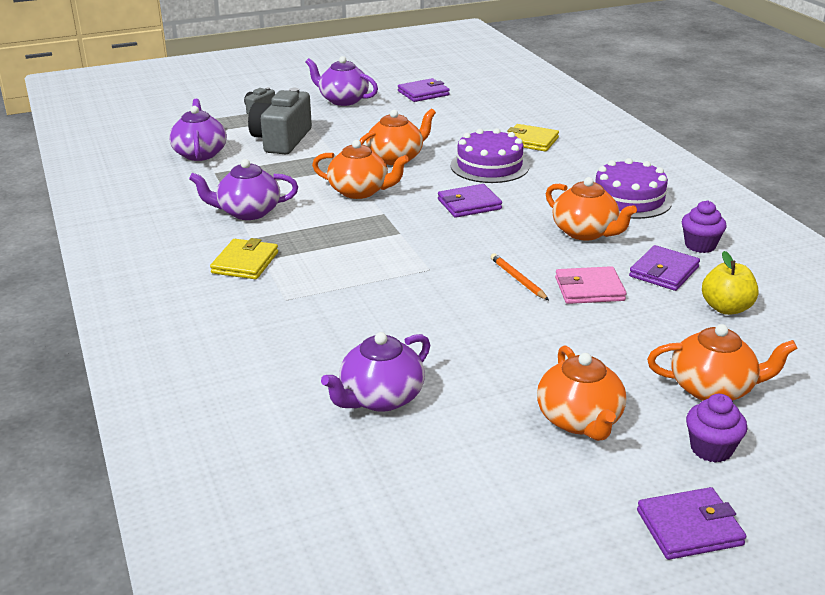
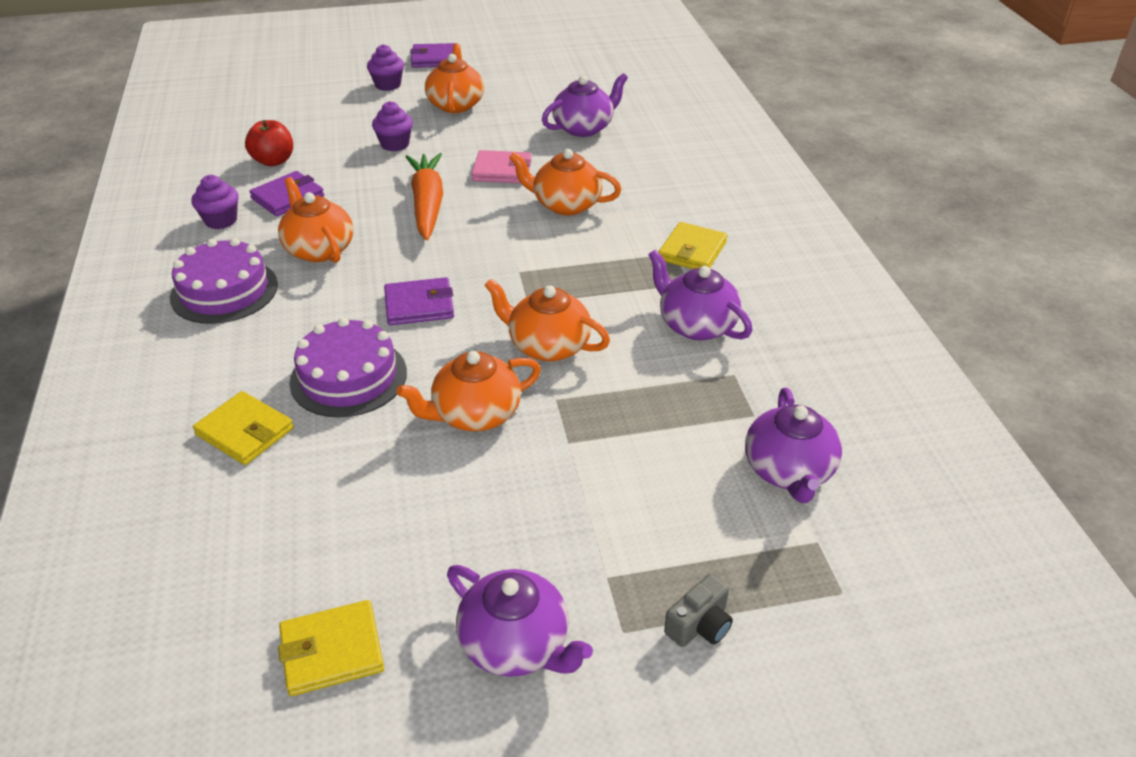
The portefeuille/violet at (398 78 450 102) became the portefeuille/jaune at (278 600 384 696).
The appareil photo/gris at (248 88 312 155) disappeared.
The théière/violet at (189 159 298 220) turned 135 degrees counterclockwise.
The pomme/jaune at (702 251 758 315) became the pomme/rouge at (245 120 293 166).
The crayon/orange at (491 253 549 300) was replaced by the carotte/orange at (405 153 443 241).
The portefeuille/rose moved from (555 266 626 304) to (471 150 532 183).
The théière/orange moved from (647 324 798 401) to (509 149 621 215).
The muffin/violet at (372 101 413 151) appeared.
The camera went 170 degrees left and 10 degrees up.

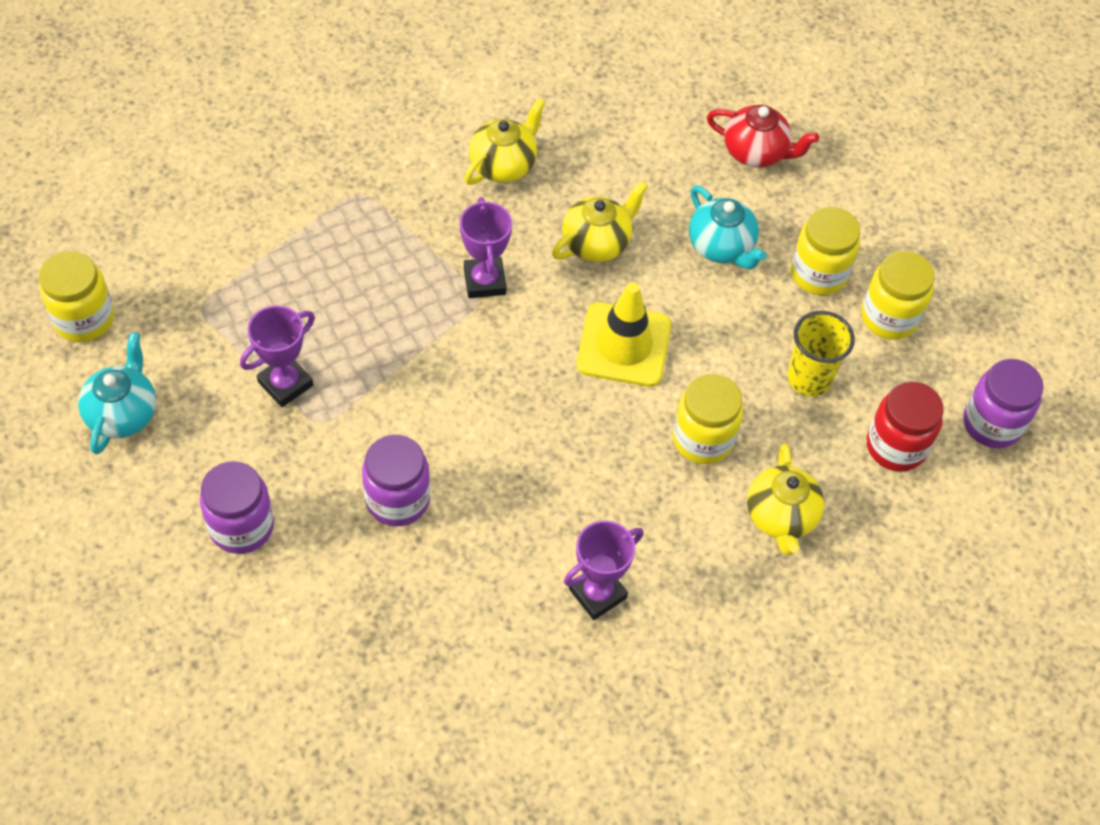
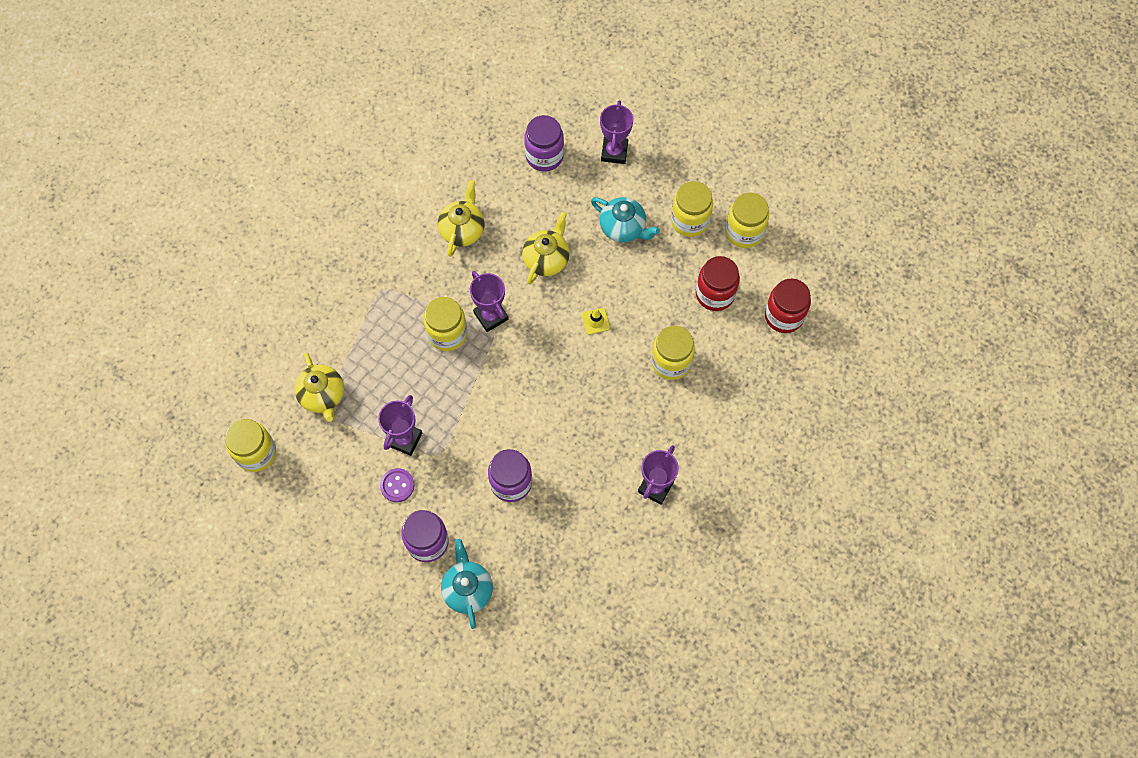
The théière/rouge at (707 105 819 168) was replaced by the trophée/violet at (600 100 633 164).
The cône de chantier/jaune at (576 282 671 387) changed to 0.43 times the size.
The gobelet/jaune at (787 310 855 397) was replaced by the bocal/rouge at (696 256 740 311).
The théière/turquoise moved from (78 332 156 454) to (441 539 493 629).
The bocal/violet moved from (963 359 1044 448) to (524 115 564 172).
The théière/jaune moved from (747 444 824 555) to (294 353 344 422).
The bocal/jaune at (423 297 467 351) appeared.
The bouton/violet at (380 468 414 502) appeared.
The camera went 20 degrees left and 10 degrees up.

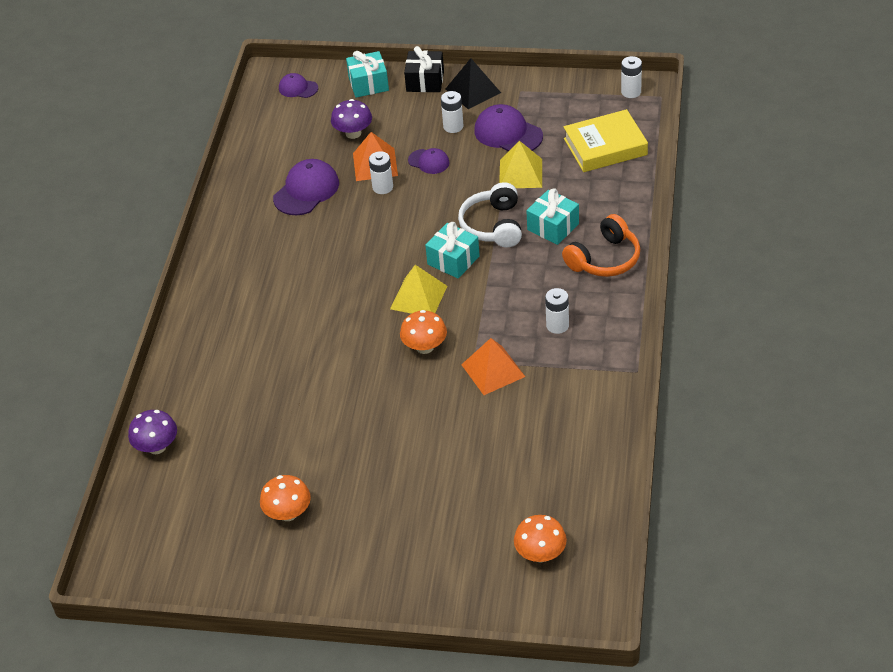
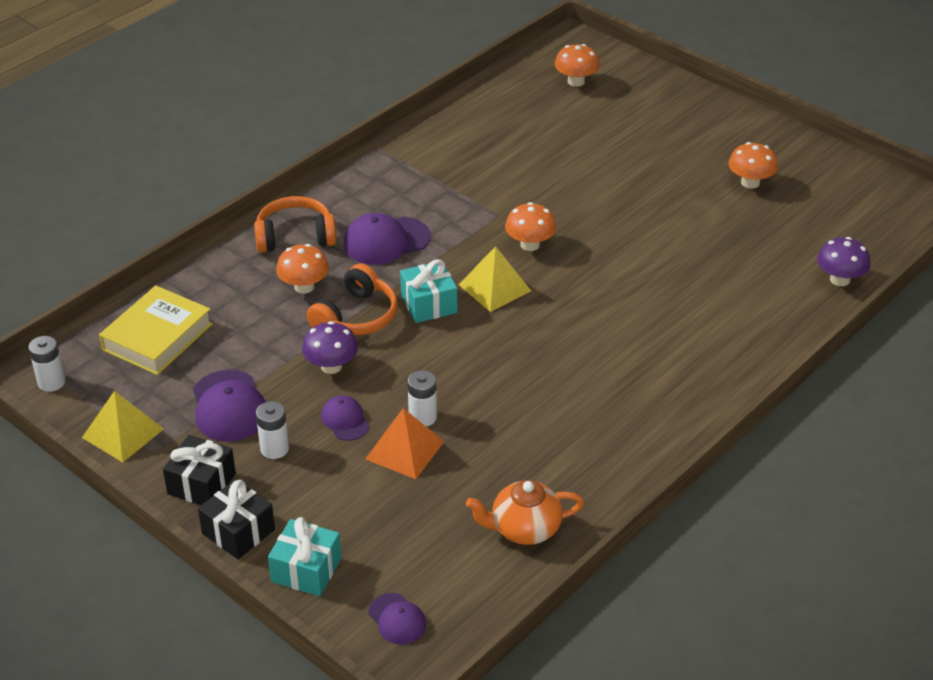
The pyramide/noir at (446 58 501 109) was replaced by the cadeau/noir at (163 435 236 505).
The champignon/violet moved from (331 99 372 139) to (302 321 358 374).
The livre/jaune at (564 109 648 172) turned 75 degrees counterclockwise.
The pyramide/jaune moved from (499 141 542 188) to (82 391 164 462).
The casquette/violet moved from (273 159 339 215) to (343 213 431 265).
The casque audio/blanc at (458 182 522 247) became the casque audio/orange at (306 264 398 335).
The cadeau/turquoise at (526 188 579 245) was replaced by the champignon/orange at (276 244 329 294).
The pile/blanc at (545 288 569 334) disappeared.
The pyramide/orange at (461 338 525 395) disappeared.
The théière/orange at (466 480 584 545) appeared.
The camera went 150 degrees left and 5 degrees down.

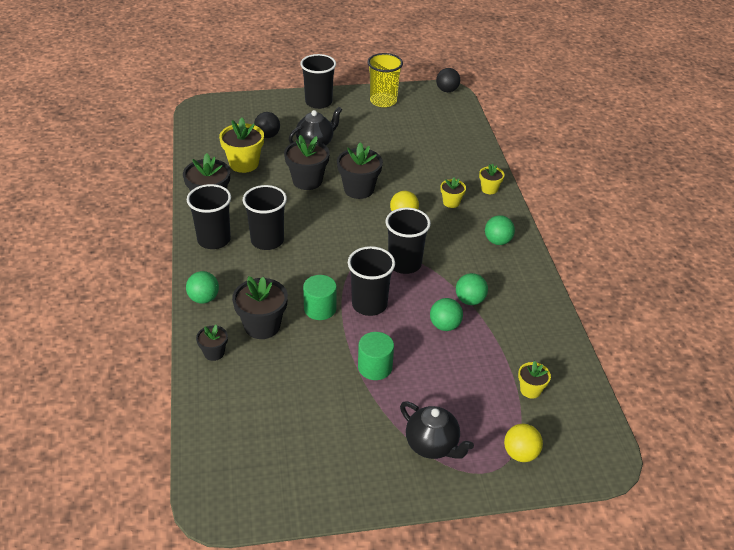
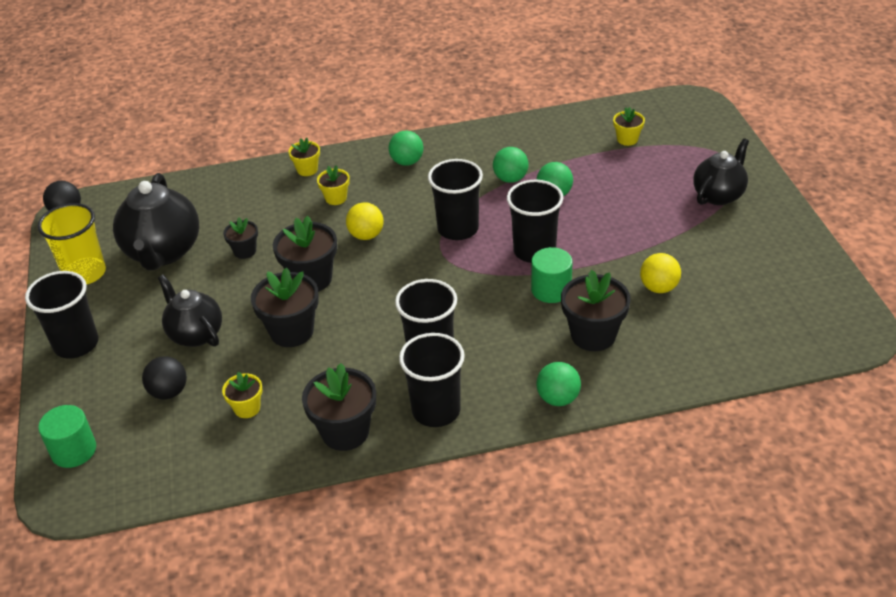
The pot de fleurs/jaune at (219 117 264 173) changed to 0.56 times the size.
The pot de fleurs/noir moved from (196 324 228 361) to (223 218 258 259).
The cylindre/vert moved from (358 332 394 380) to (38 405 96 468).
The balle/jaune moved from (504 424 543 462) to (640 253 681 293).
The théière/noir at (113 173 199 271) appeared.
The camera went 90 degrees left and 0 degrees up.

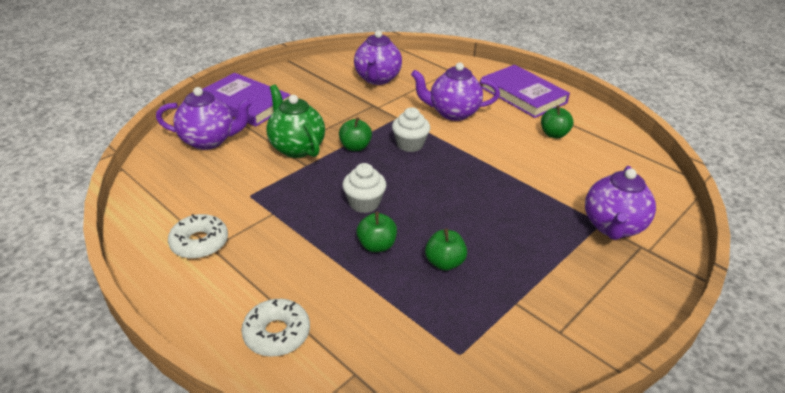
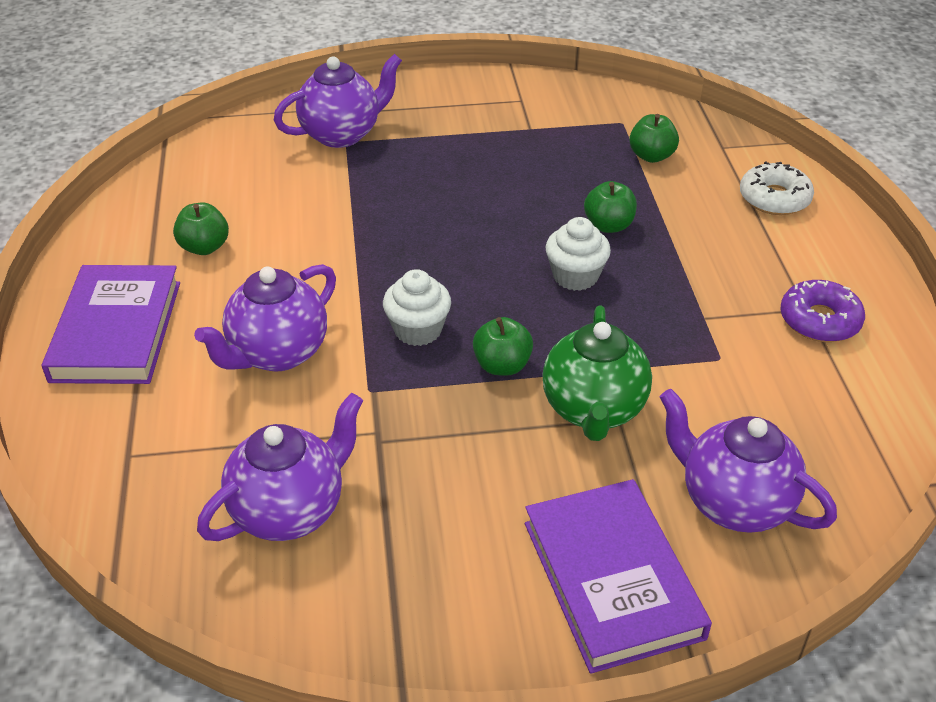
The théière/violet at (411 62 500 121) turned 90 degrees clockwise.
The beignet/blanc at (168 214 228 259) became the beignet/violet at (781 280 865 342).
The pomme/vert moved from (425 229 467 271) to (629 114 679 163).
The camera went 140 degrees left and 5 degrees up.

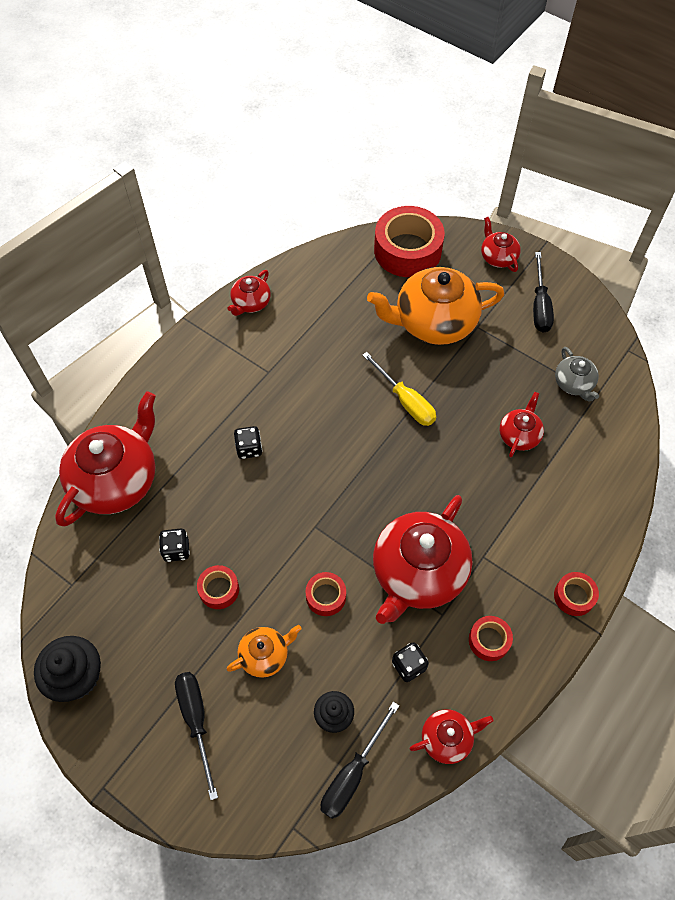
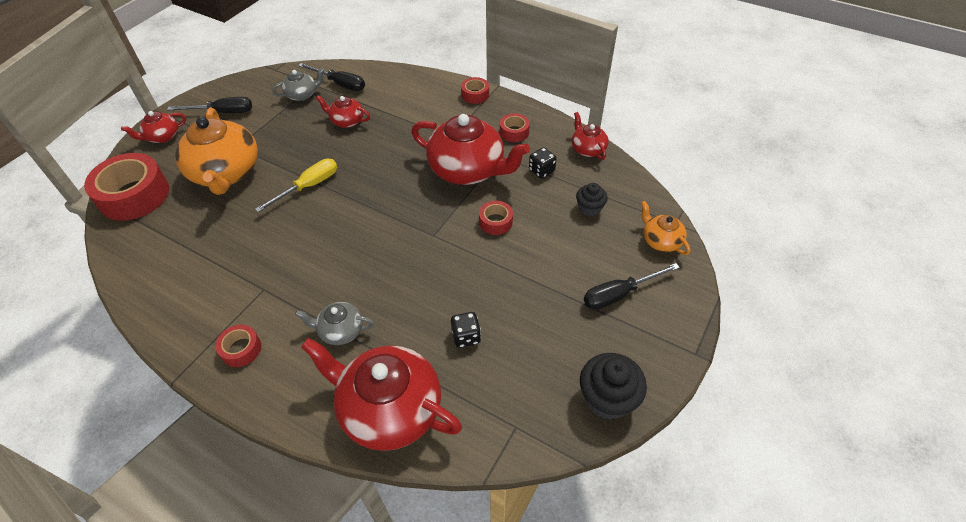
The théière/rouge at (227 270 271 316) disappeared.
The dé/noir at (234 426 262 459) disappeared.
The ruban adhésif/rouge moved from (197 565 239 609) to (215 325 261 367).
The théière/orange moved from (226 625 302 678) to (641 201 690 255).
The tournevis/noir moved from (321 701 399 819) to (298 63 365 91).
The théière/gris at (295 302 375 345) appeared.
The camera went 95 degrees left and 10 degrees down.

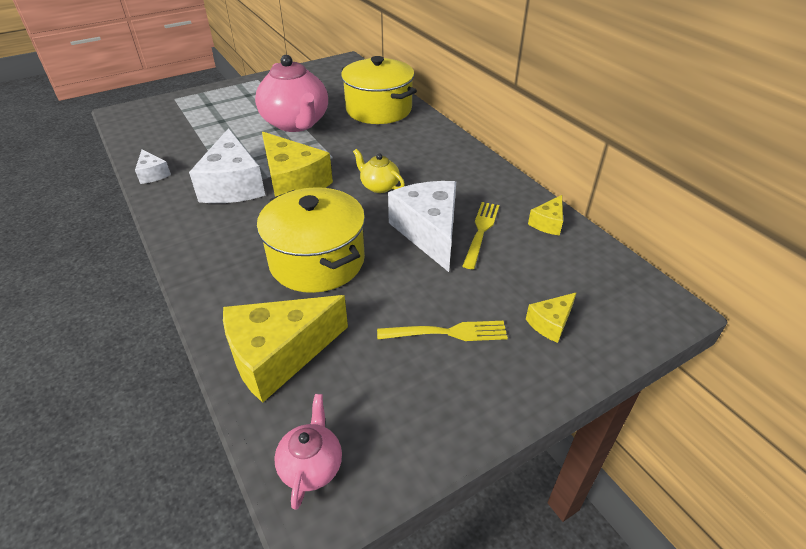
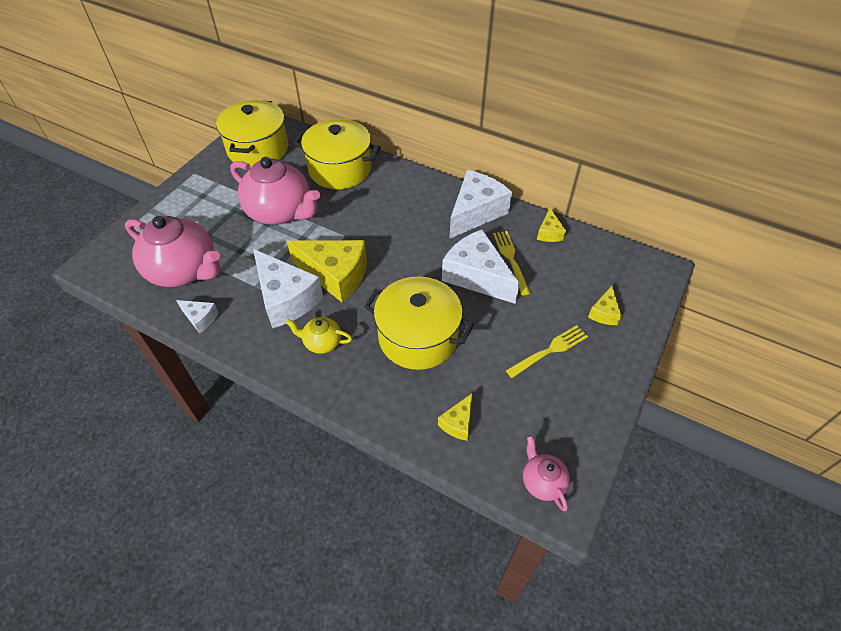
The théière/jaune moved from (353 149 405 193) to (286 317 352 354).
The fromage/jaune at (223 295 348 403) changed to 0.48 times the size.
The marmite/jaune at (216 100 288 168) appeared.
The fromage/blanc at (449 170 512 239) appeared.
The théière/rose at (125 216 220 287) appeared.
The camera went 30 degrees left and 10 degrees up.

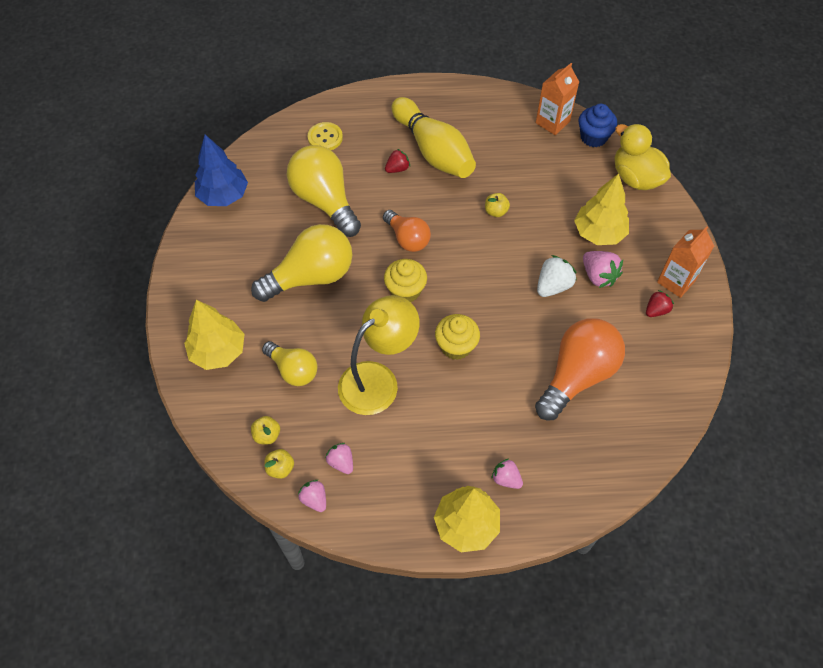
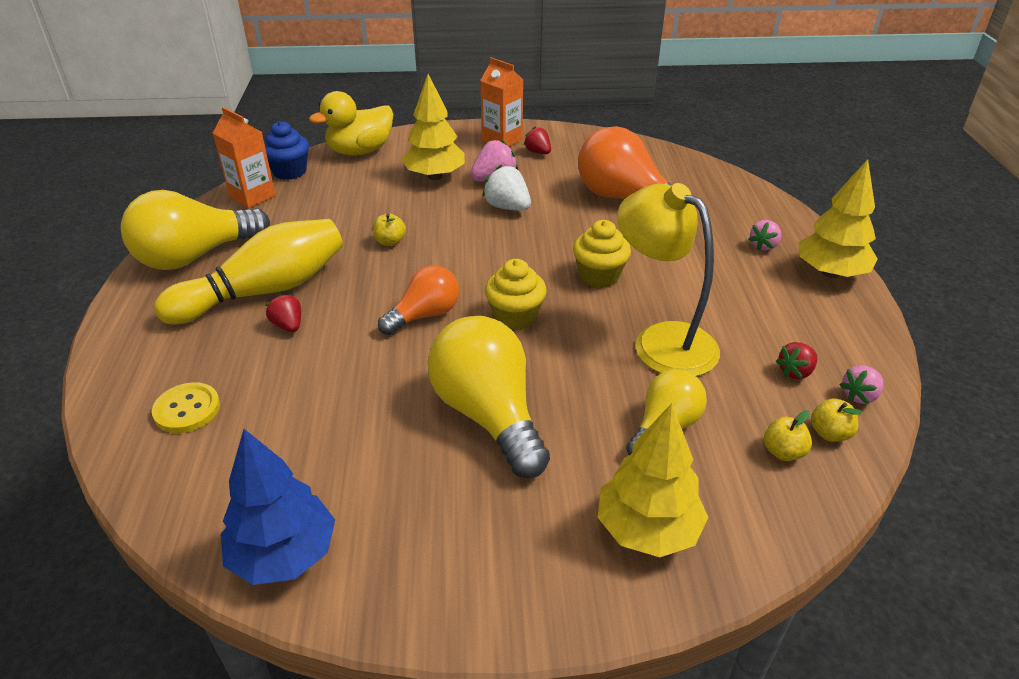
The ampoule/jaune moved from (287 145 361 237) to (121 190 270 270).
The fraise/rose at (325 443 353 474) became the fraise/rouge at (776 342 817 379).
The camera went 90 degrees left and 20 degrees down.

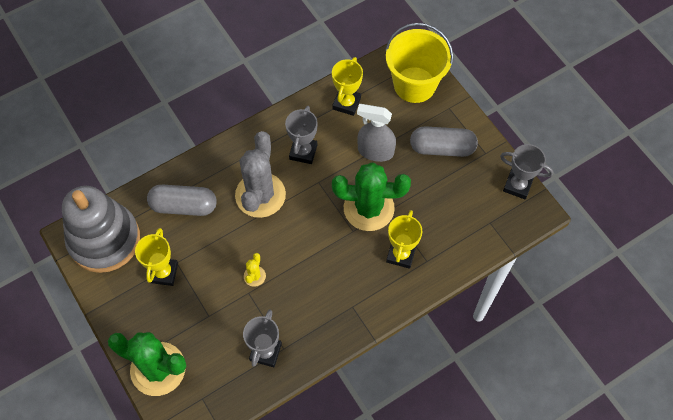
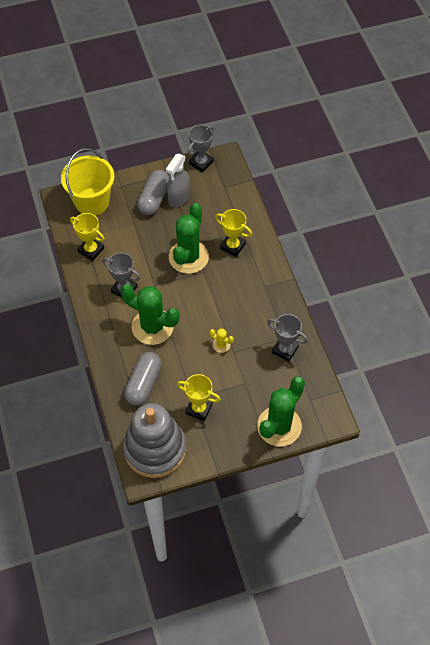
The vaporisateur/gris moved from (357 104 396 162) to (166 154 190 208).
The cactus/gris at (235 131 286 218) became the cactus/vert at (121 284 180 345).
The camera went 75 degrees left and 5 degrees down.

